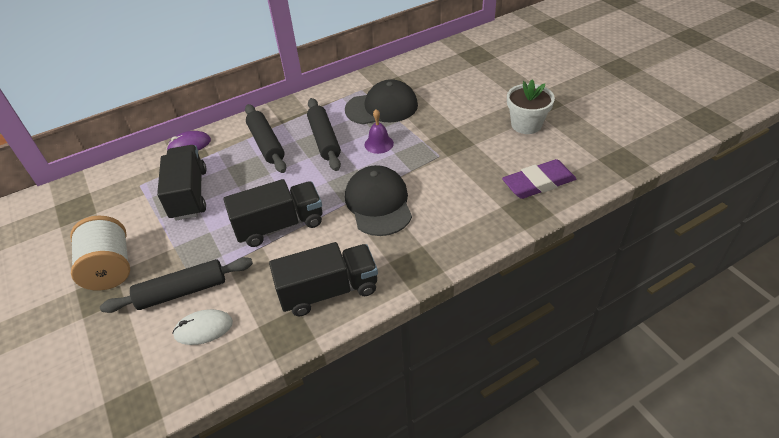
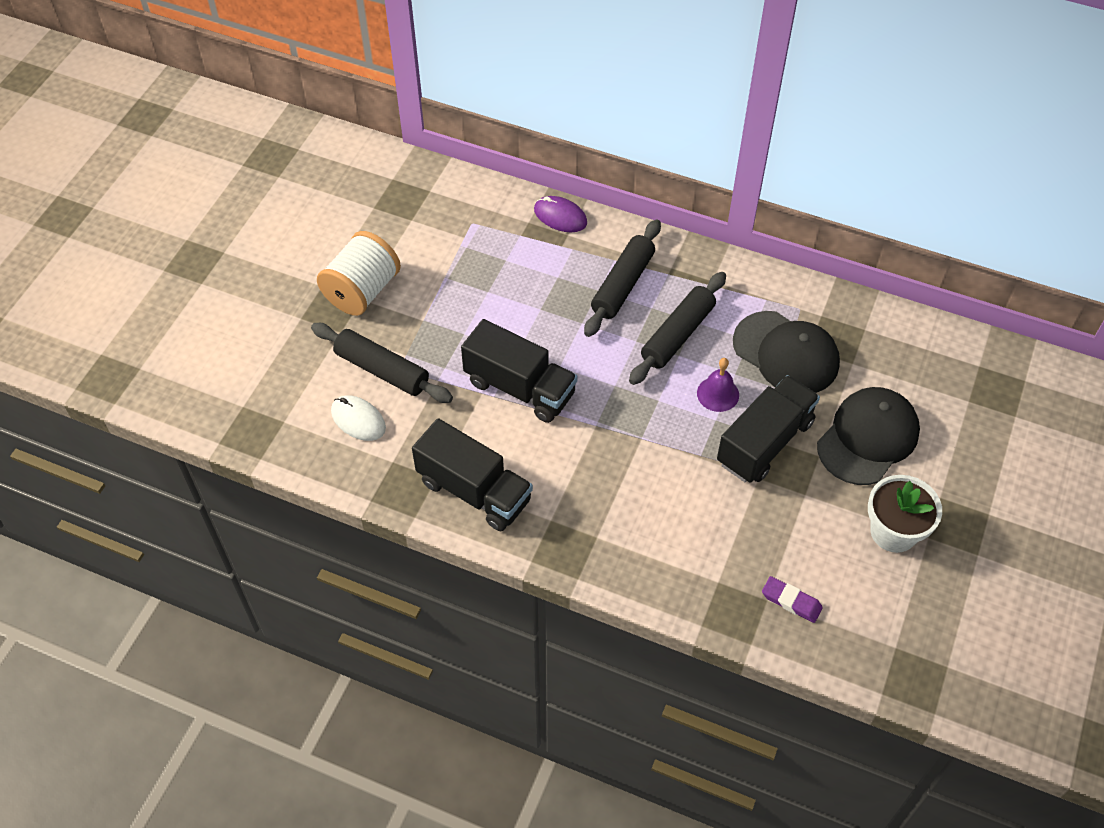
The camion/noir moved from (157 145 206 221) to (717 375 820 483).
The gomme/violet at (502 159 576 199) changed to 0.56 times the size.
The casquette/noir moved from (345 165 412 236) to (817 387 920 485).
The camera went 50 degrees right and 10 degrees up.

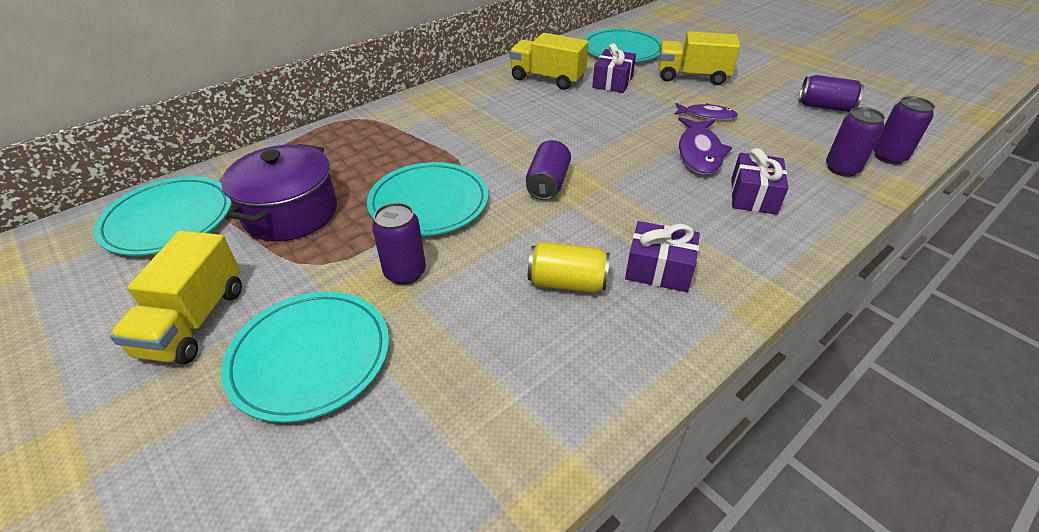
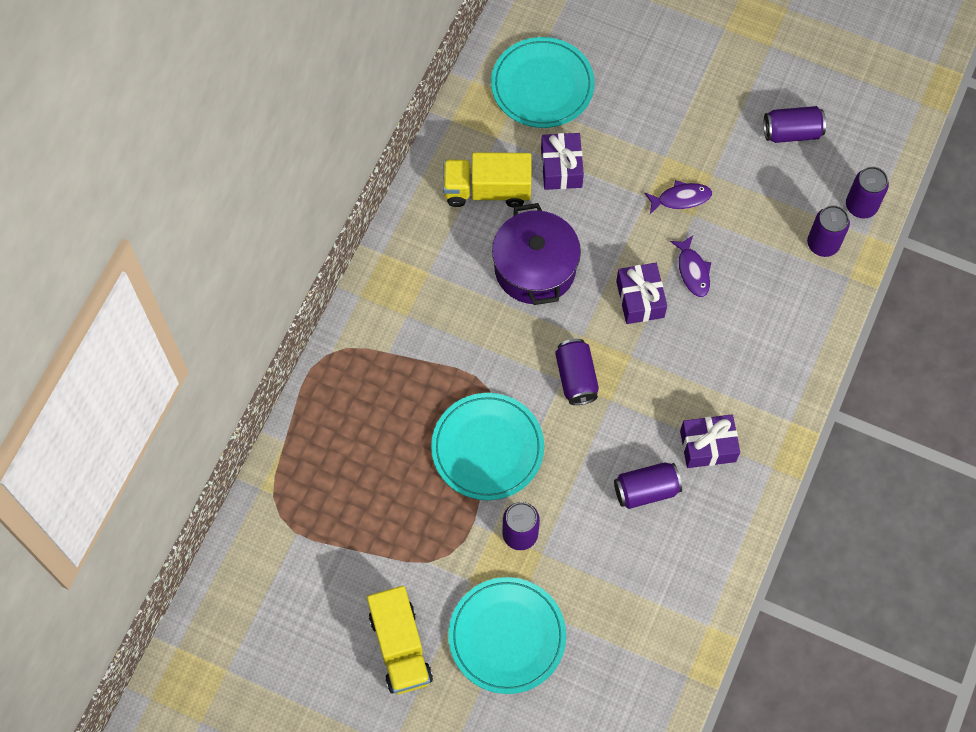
The camion/jaune at (658 31 740 85) disappeared.
The poisson/violet at (678 117 732 175) changed to 0.64 times the size.
The marmite/violet moved from (221 144 337 241) to (492 203 581 305).
The cadeau/violet moved from (731 148 788 215) to (616 263 667 324).
The assiette/turquoise at (94 176 232 256) disappeared.
The canette/jaune at (528 242 610 293) became the canette/violet at (614 462 682 509).
The camera went 25 degrees left and 25 degrees up.

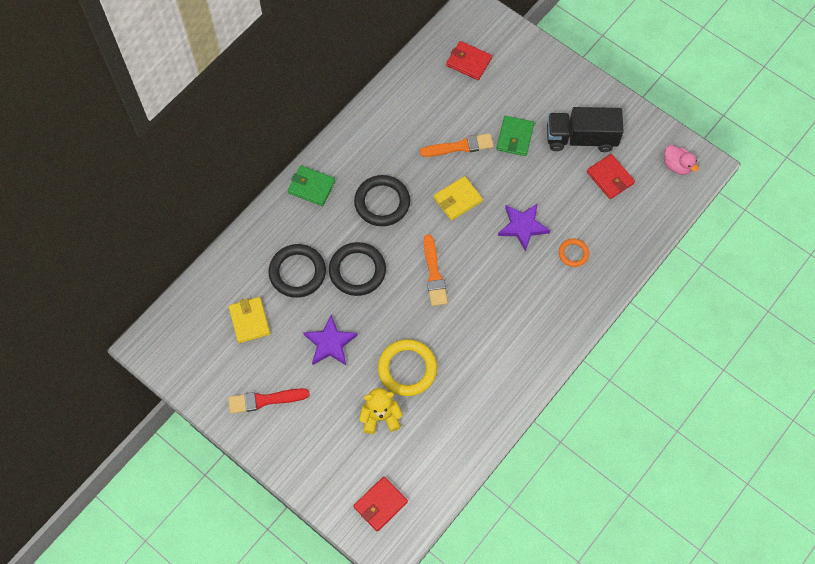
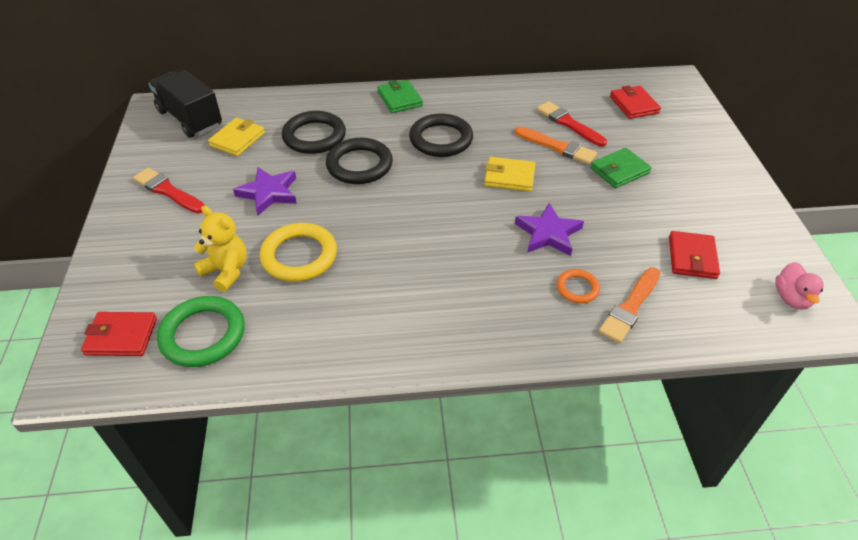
The camion/noir moved from (547 107 624 152) to (149 70 222 138).
The pinceau/orange moved from (423 234 448 306) to (599 267 661 343).
The pinceau/rouge at (537 101 607 147) appeared.
The anneau/vert at (157 296 245 367) appeared.
The camera went 45 degrees right and 20 degrees down.

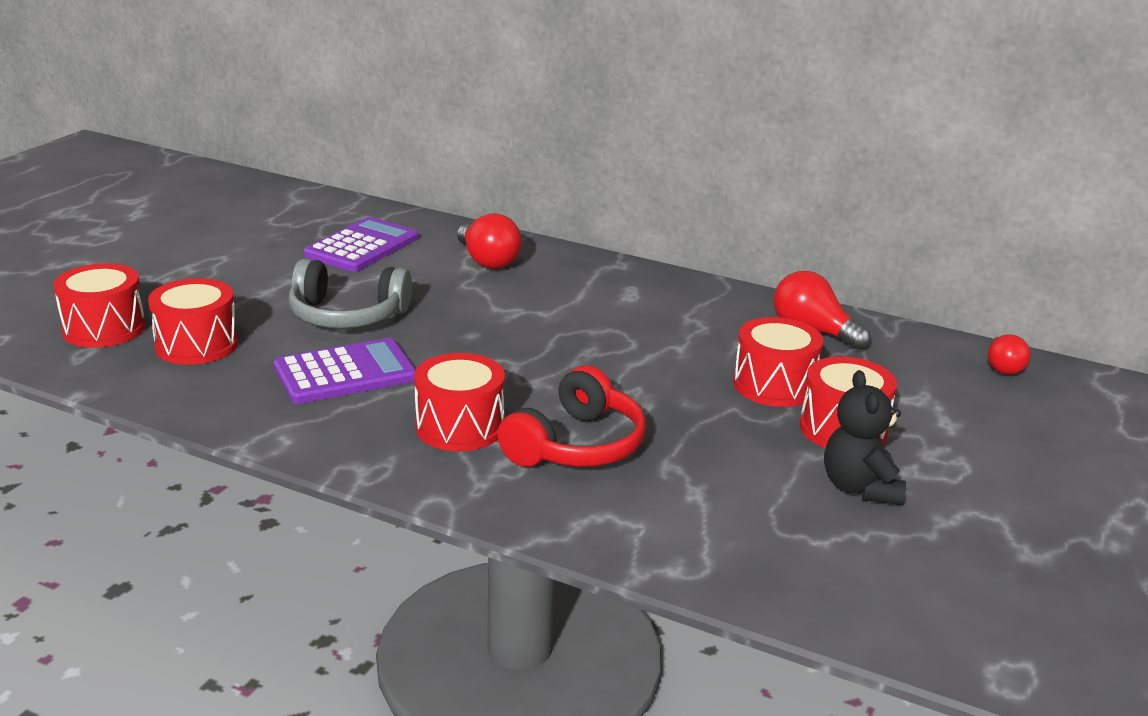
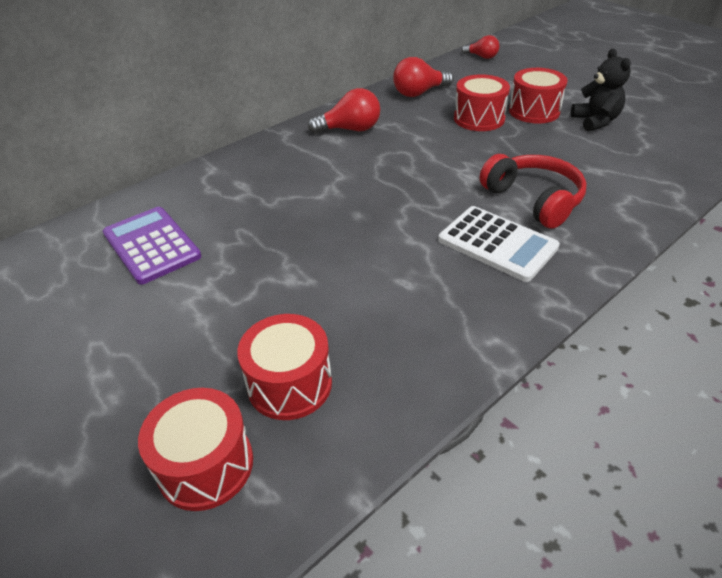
The ampoule/rouge moved from (457 213 522 269) to (308 88 380 134).
The casque audio/gris at (289 259 412 329) disappeared.
The calculatrice/violet at (274 338 416 404) disappeared.
The tambour/rouge at (414 353 505 451) was replaced by the calculatrice/blanc at (438 206 560 282).
The ours en peluche/noir at (824 370 906 505) turned 120 degrees counterclockwise.
The camera went 65 degrees left and 15 degrees up.

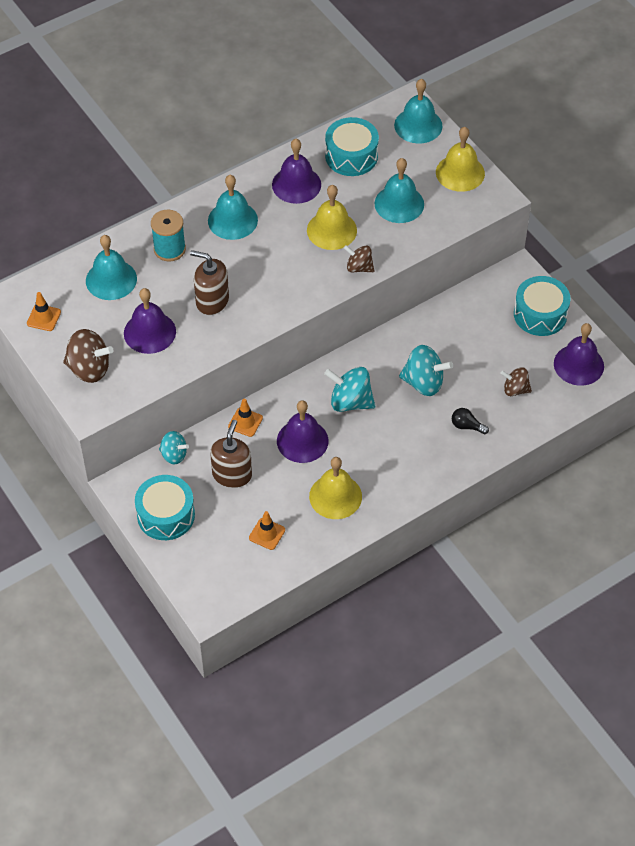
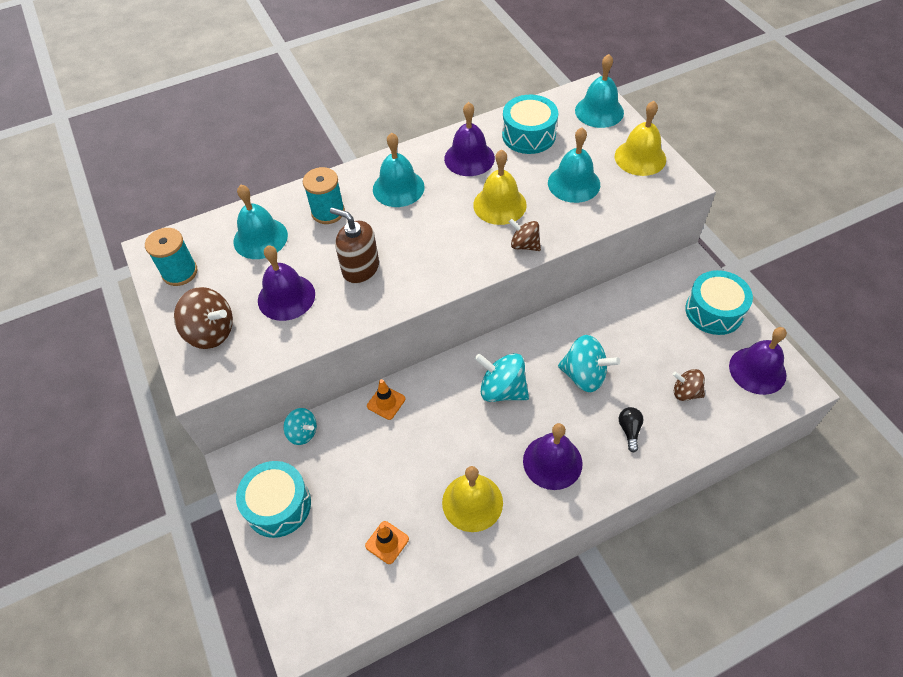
The cône de chantier/orange at (27 292 61 331) was replaced by the bobine/turquoise at (145 228 197 286).
The cloche/violet moved from (277 400 328 463) to (523 423 582 490).
The ampoule/noir at (452 408 489 434) turned 60 degrees clockwise.
The distributeur de savon/marron at (210 420 252 488) disappeared.
The camera went 10 degrees right and 0 degrees up.

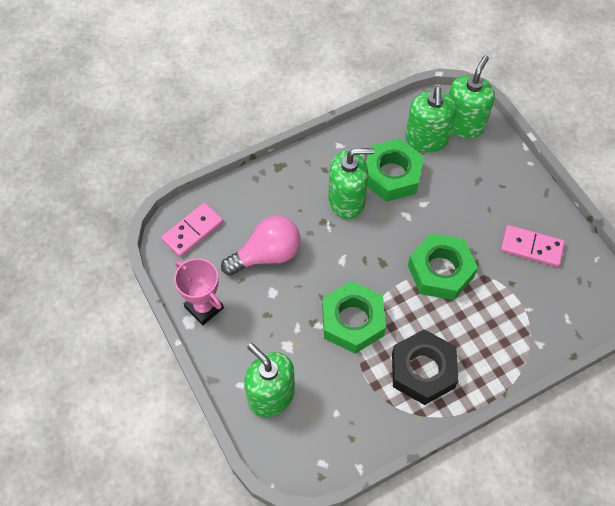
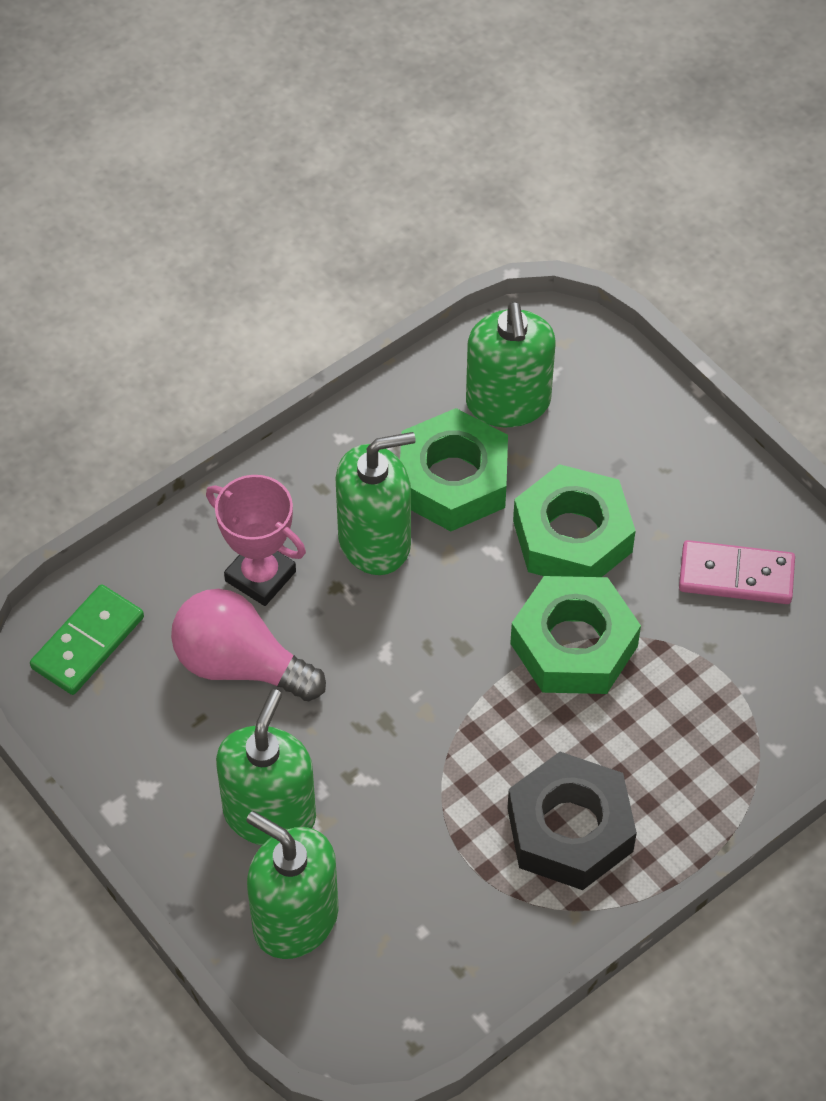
The distributeur de savon/vert moved from (448 55 495 138) to (216 689 316 846).
The domino/rose at (161 203 223 257) became the domino/vert at (30 585 144 695).
The ampoule/rose at (221 216 301 276) turned 120 degrees counterclockwise.
The trophée/rose moved from (174 258 224 326) to (206 475 306 606).
The écrou/vert moved from (322 281 386 354) to (513 464 636 577).
The camera went 10 degrees left and 5 degrees down.

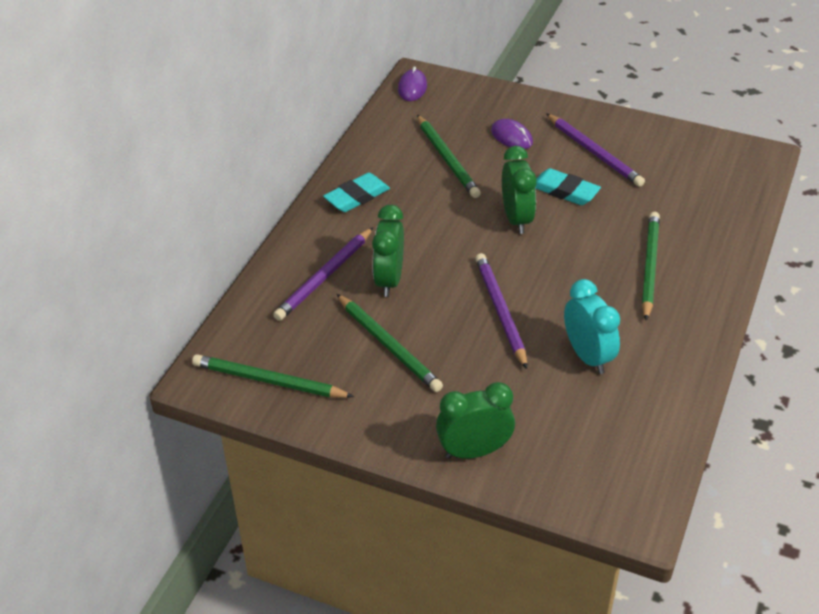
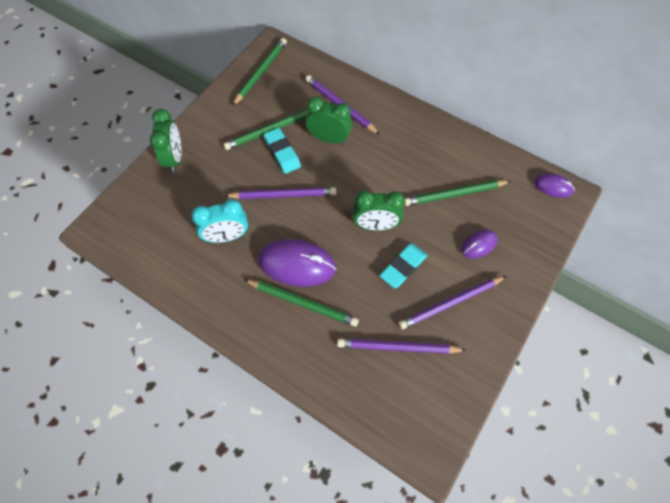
The gomme/turquoise moved from (323 173 390 212) to (264 128 301 174).
The souris/violet at (258 239 336 287) appeared.
The crayon/violet at (337 338 466 354) appeared.
The camera went 100 degrees right and 20 degrees up.

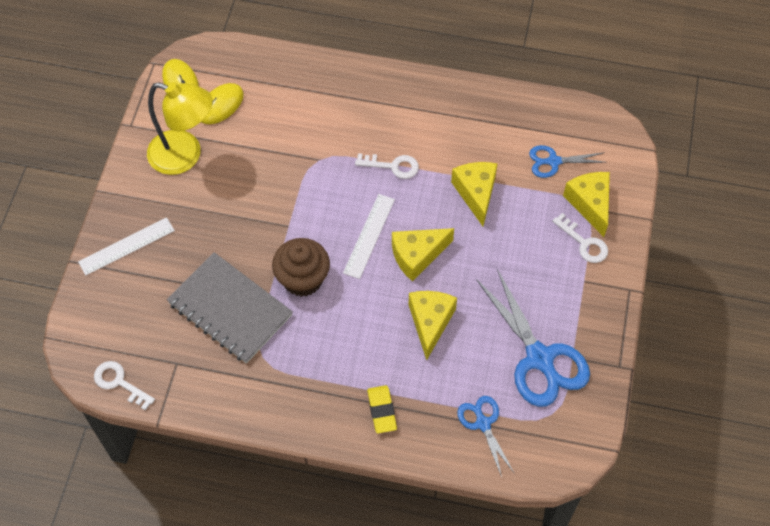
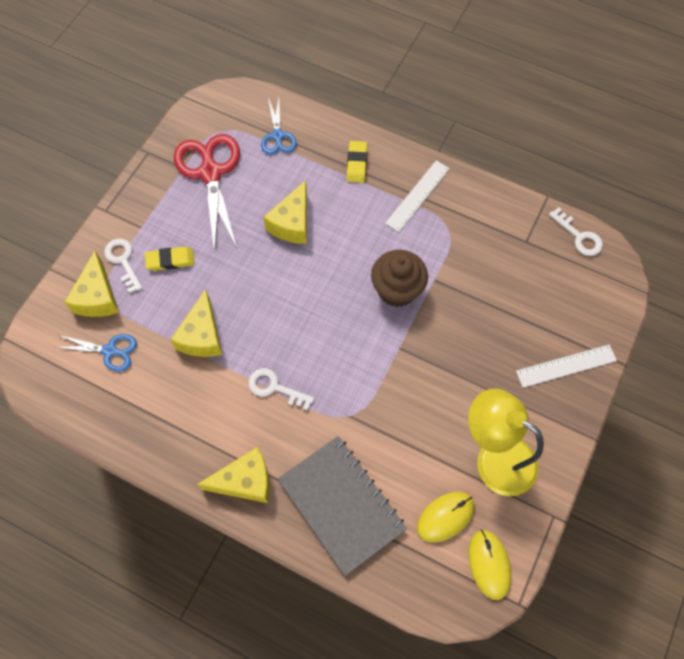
The règle/blanc moved from (343 194 395 279) to (385 161 450 232).
The fromage/jaune moved from (392 228 454 282) to (197 447 270 503).
The carnet/gris moved from (167 252 293 364) to (278 436 407 576).
The ciseaux/bleu at (477 269 590 407) became the ciseaux/rouge at (174 134 240 253).
The gomme/jaune at (145 247 195 271) appeared.
The camera went 165 degrees left and 5 degrees up.

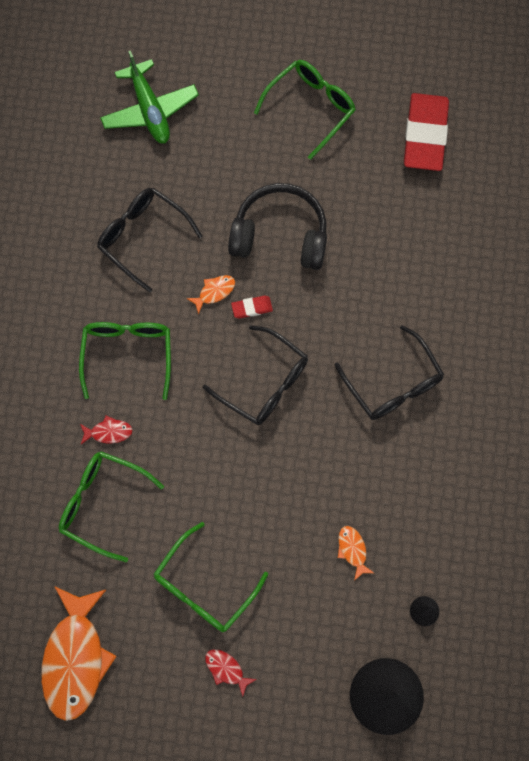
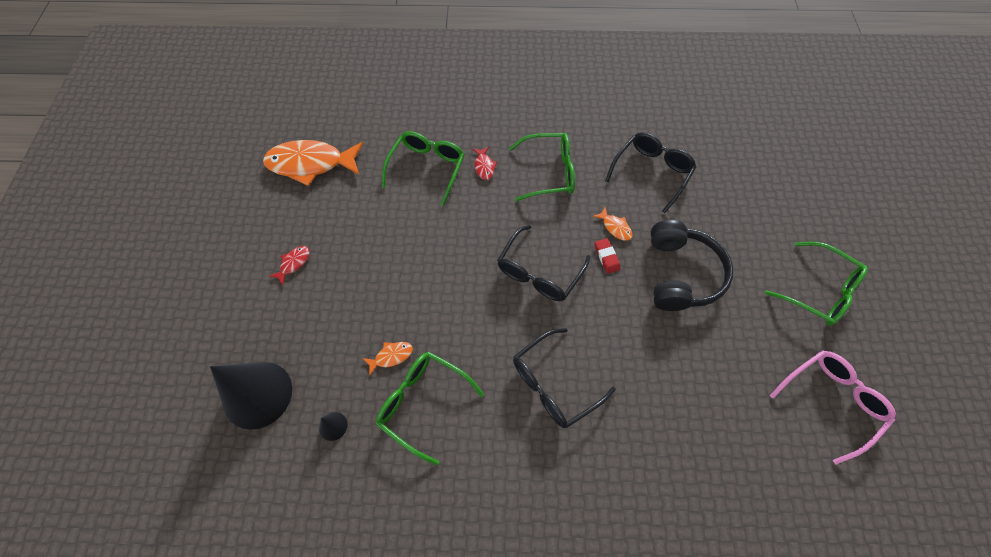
The avion/vert at (100 51 199 143) disappeared.
The gomme/rouge at (404 93 449 171) was replaced by the lunettes/rose at (770 350 896 465).
The lunettes/vert moved from (154 522 268 632) to (376 352 484 466).
The camera went 85 degrees right and 10 degrees down.

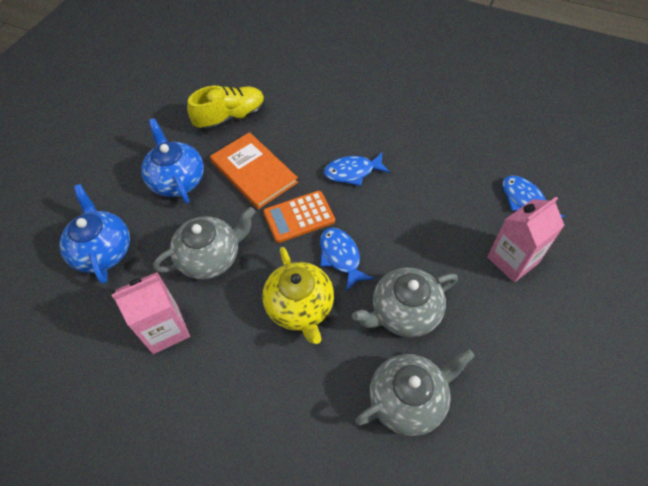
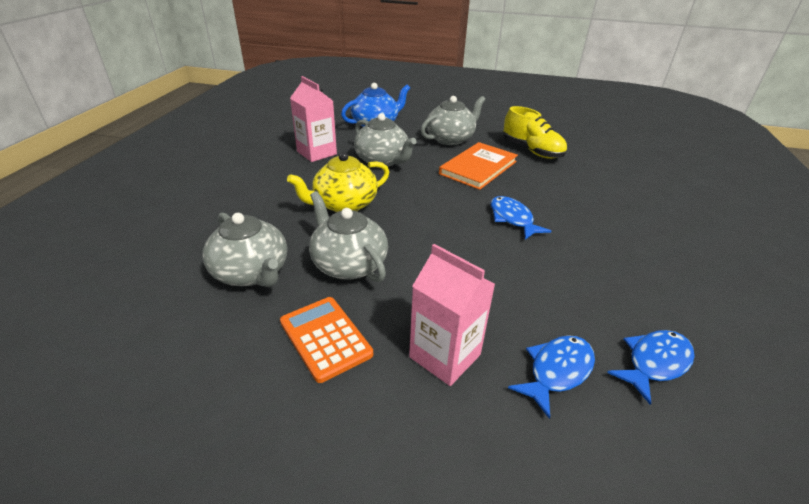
The théière/bleu at (141 118 204 204) became the théière/gris at (421 96 485 145).
The calculatrice/orange moved from (263 191 335 243) to (280 297 373 383).
The poisson/bleu moved from (320 228 374 292) to (607 330 695 405).
The camera went 75 degrees right and 20 degrees down.

